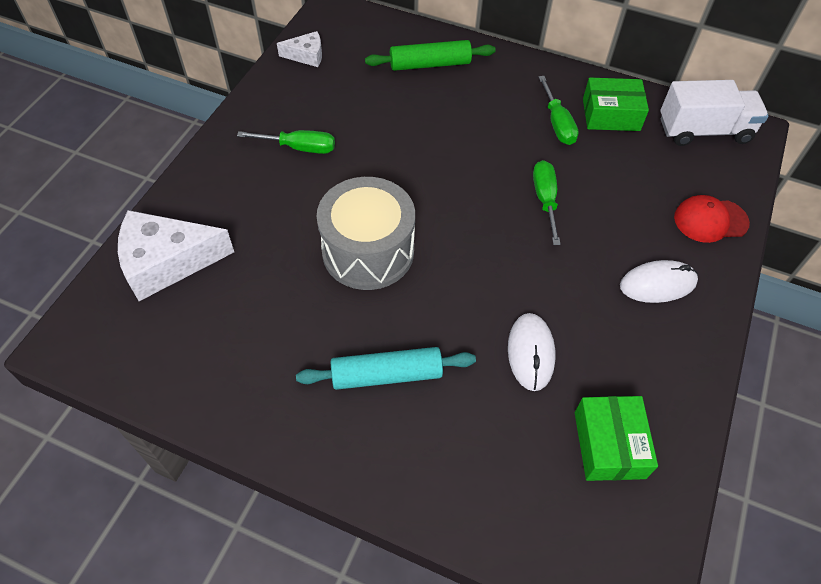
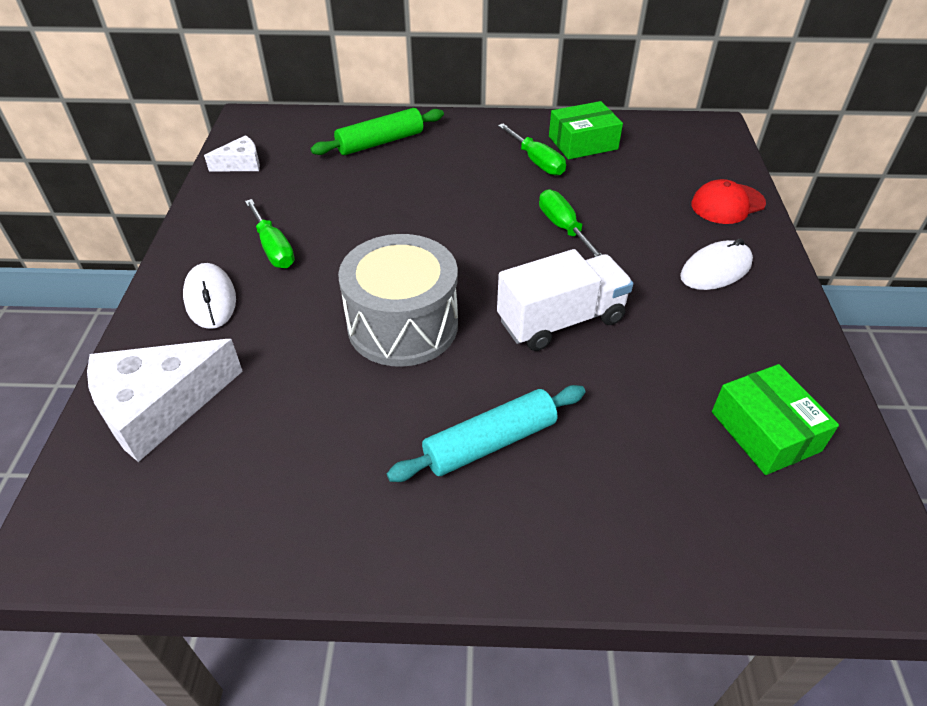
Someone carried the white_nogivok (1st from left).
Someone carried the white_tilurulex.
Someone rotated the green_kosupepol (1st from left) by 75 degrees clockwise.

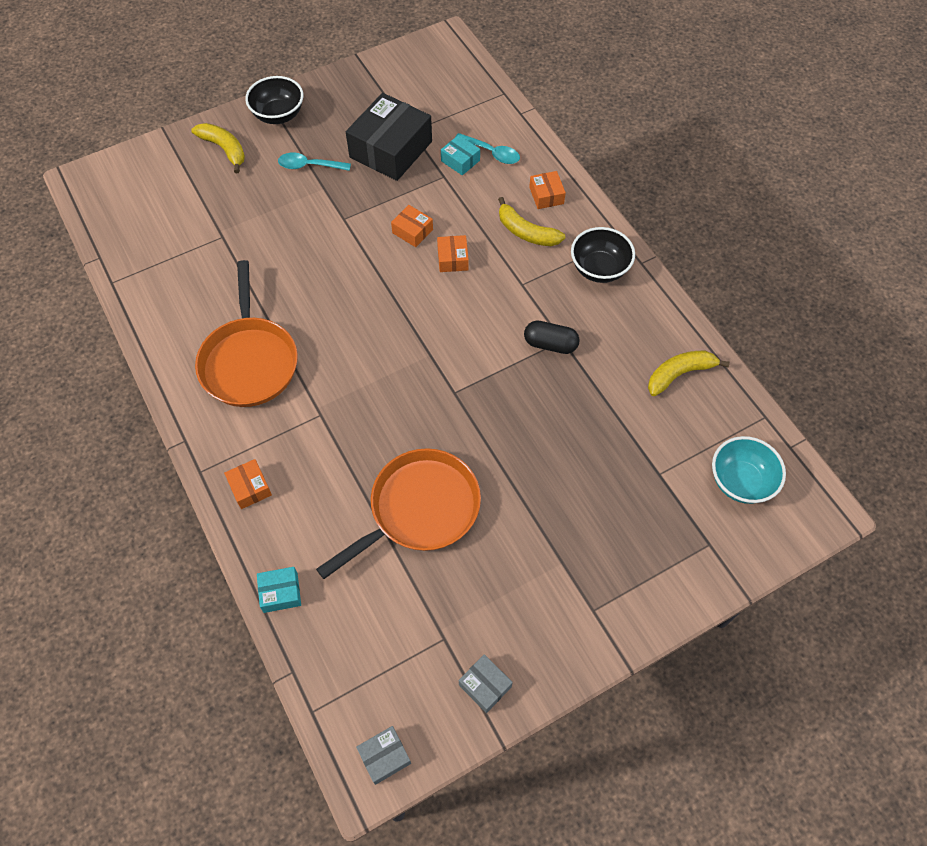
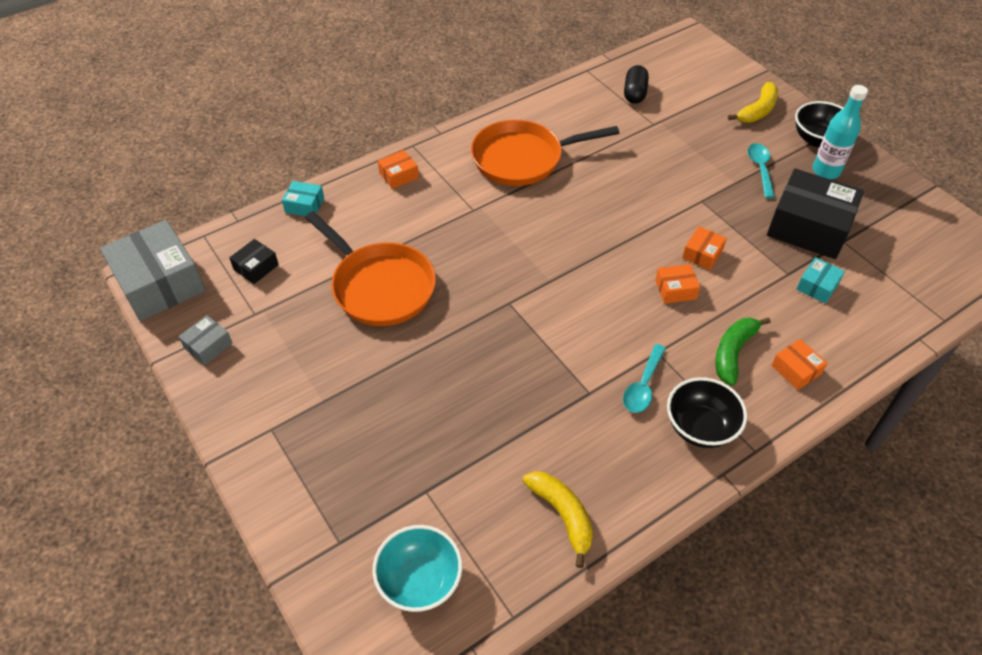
Someone put down the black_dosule (1st from left).
Someone put down the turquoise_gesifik.
Someone carried the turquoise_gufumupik (2nd from left in the first image).
Someone carried the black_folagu.
Someone repainted the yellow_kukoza (2nd from left), which became the green_kukoza.
Someone rotated the turquoise_dosule (1st from left) by 60 degrees counterclockwise.
Someone rotated the orange_dosule (4th from left) by 75 degrees clockwise.
Someone scaled the grey_dosule (1st from left) by 2.18.

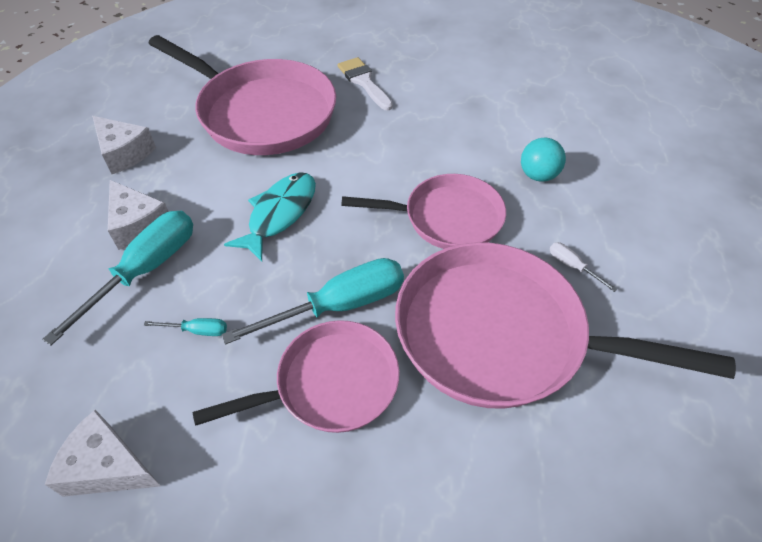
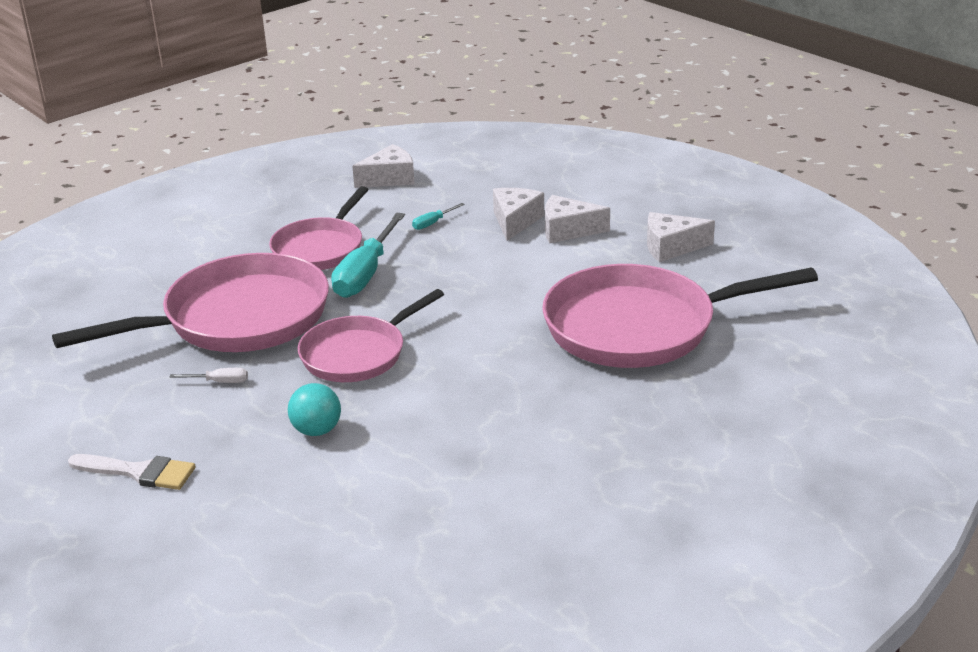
Someone took away the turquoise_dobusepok.
Someone carried the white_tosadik.
Someone swapped the turquoise_kosupepol (1st from left) for the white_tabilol (2nd from left).

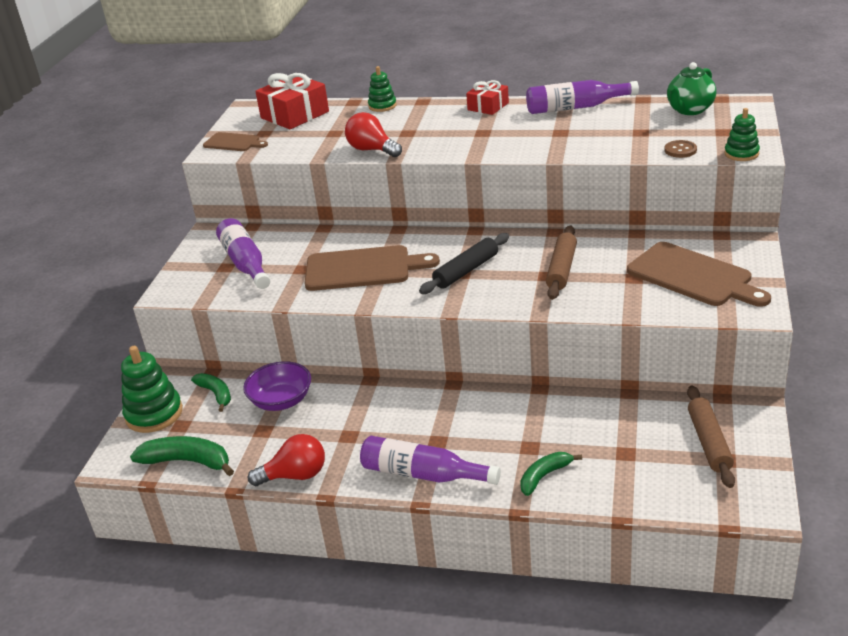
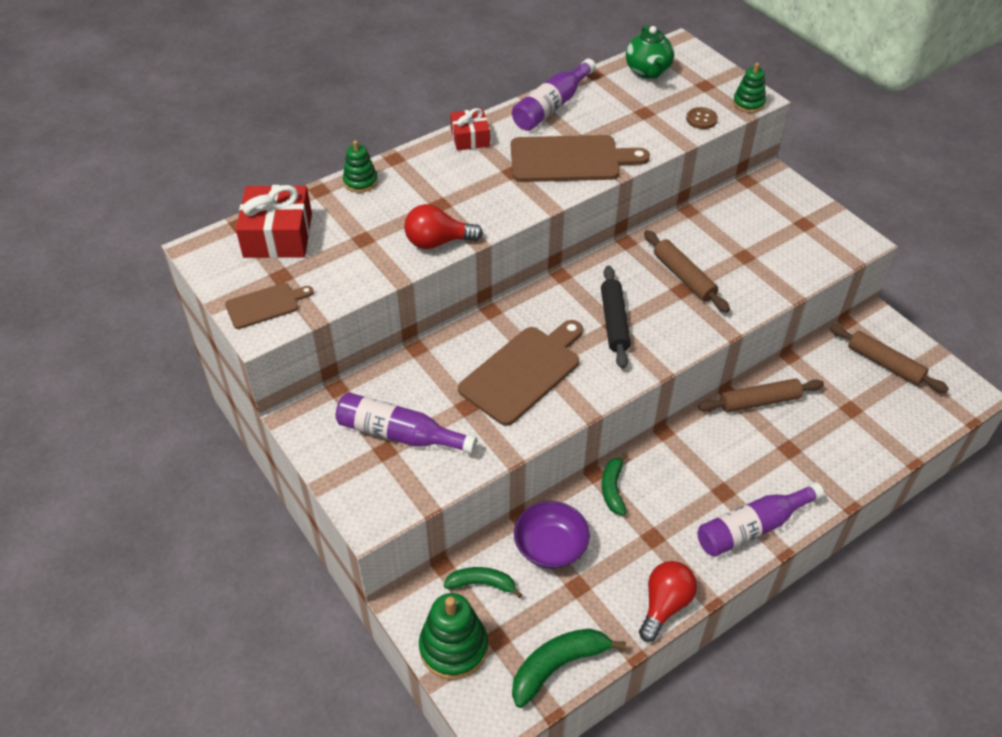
Someone put down the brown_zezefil (2nd from left).
Someone carried the green_kukoza (3rd from left).
Someone carried the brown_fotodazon (3rd from left).

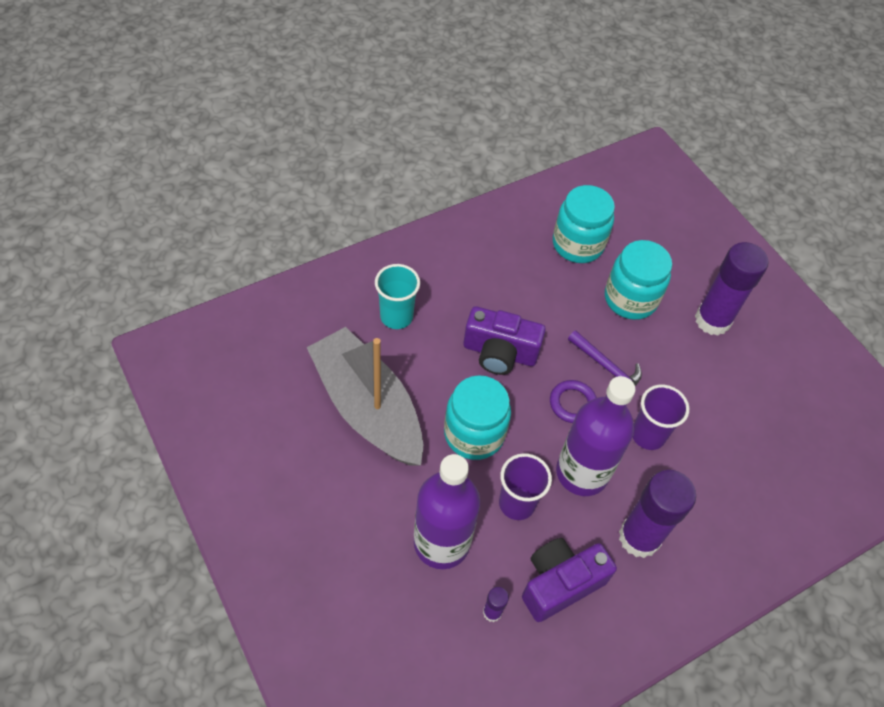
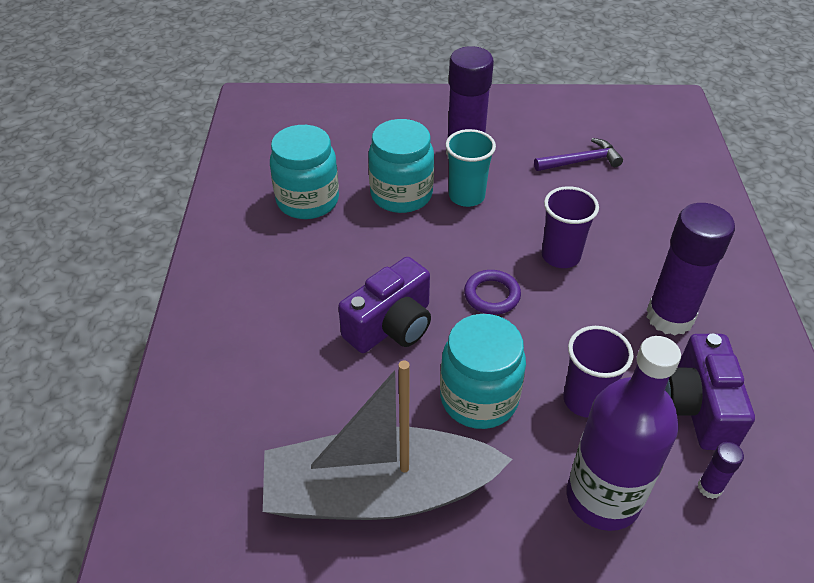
Someone took away the purple_gesifik (2nd from left).
Someone carried the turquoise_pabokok.
Someone carried the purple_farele.

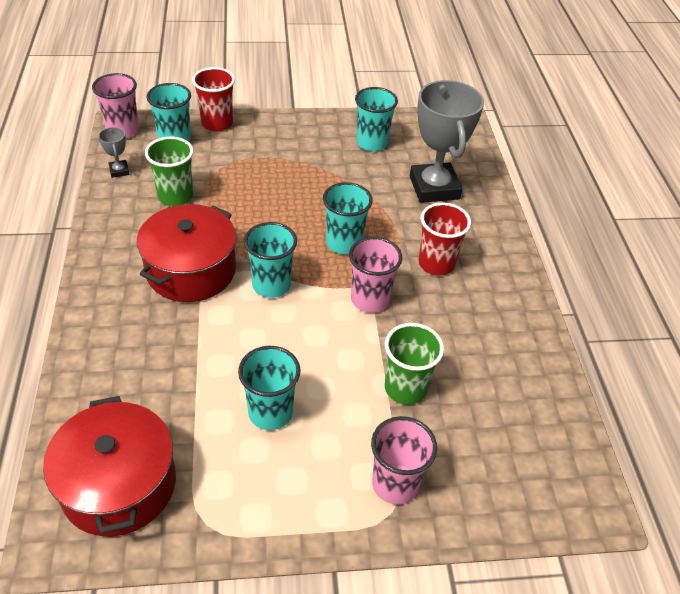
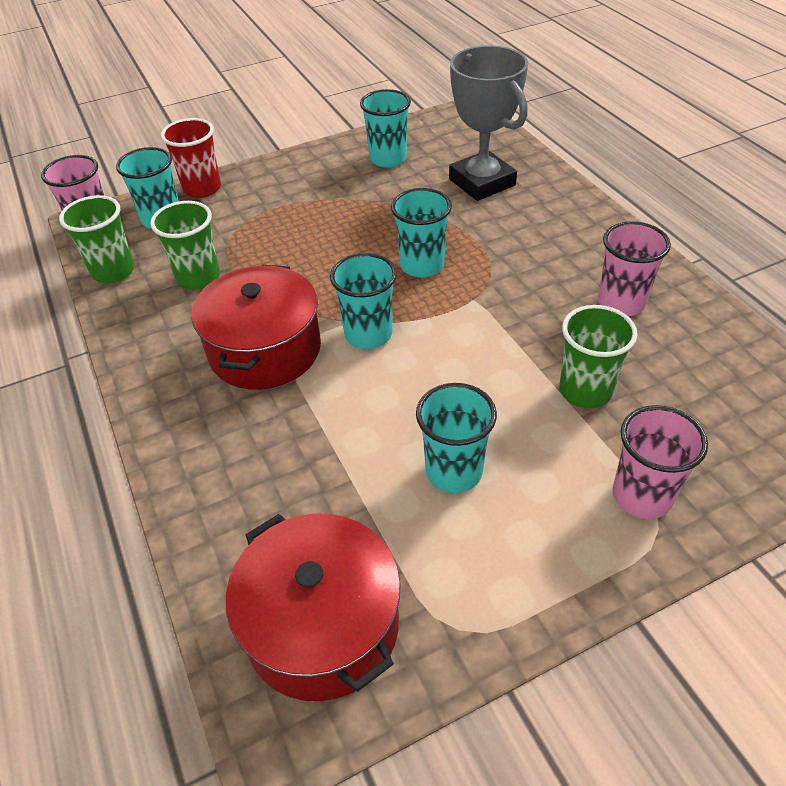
Someone took away the red_pabokok (2nd from left).
Someone carried the pink_pabokok (2nd from left).
Someone swapped the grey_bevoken (1st from left) for the green_pabokok (1st from left).

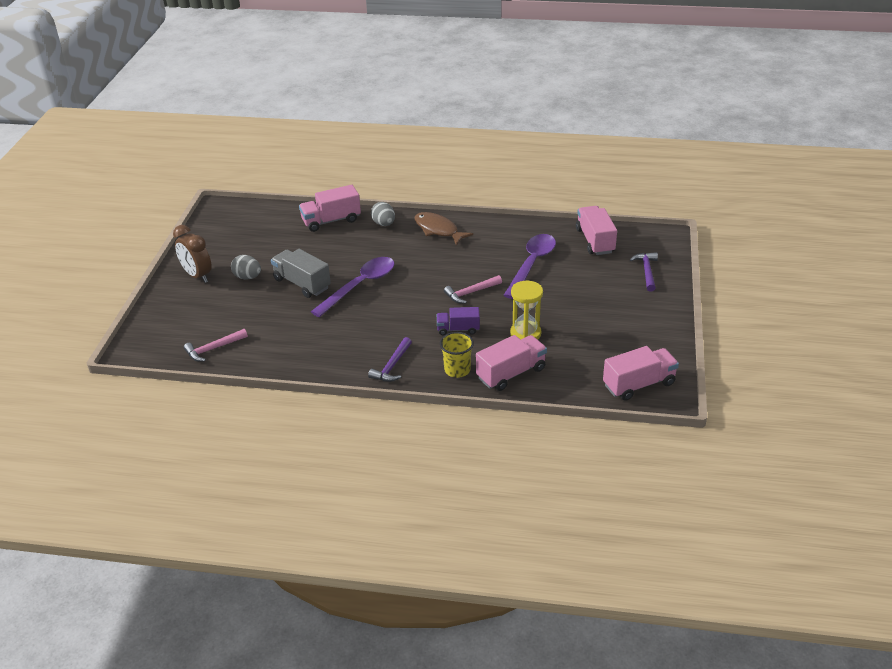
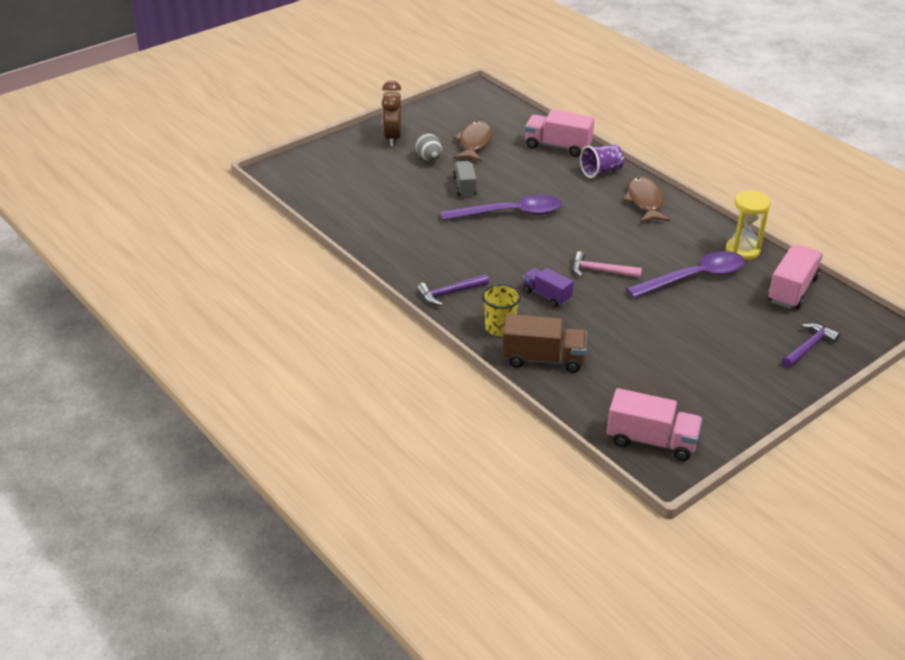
Someone took away the pink_farele (1st from left).
Someone put down the brown_dobusepok (1st from left).
Someone carried the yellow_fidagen.
Someone swapped the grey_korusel (2nd from left) for the purple_pabokok.
Someone repainted the pink_tilurulex (2nd from left), which became the brown_tilurulex.
Someone scaled the grey_tilurulex by 0.64.

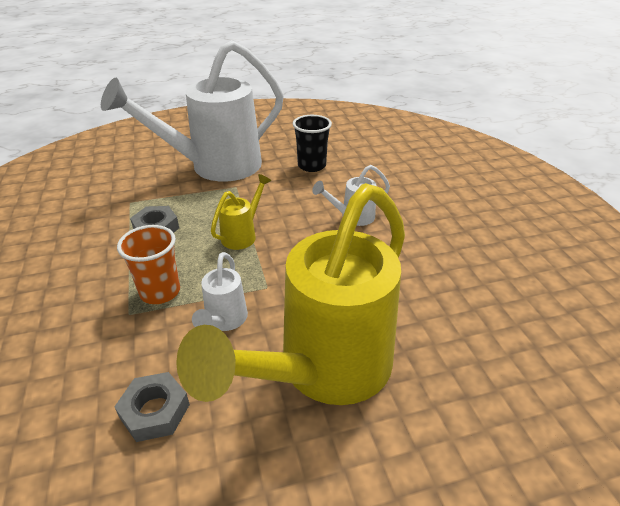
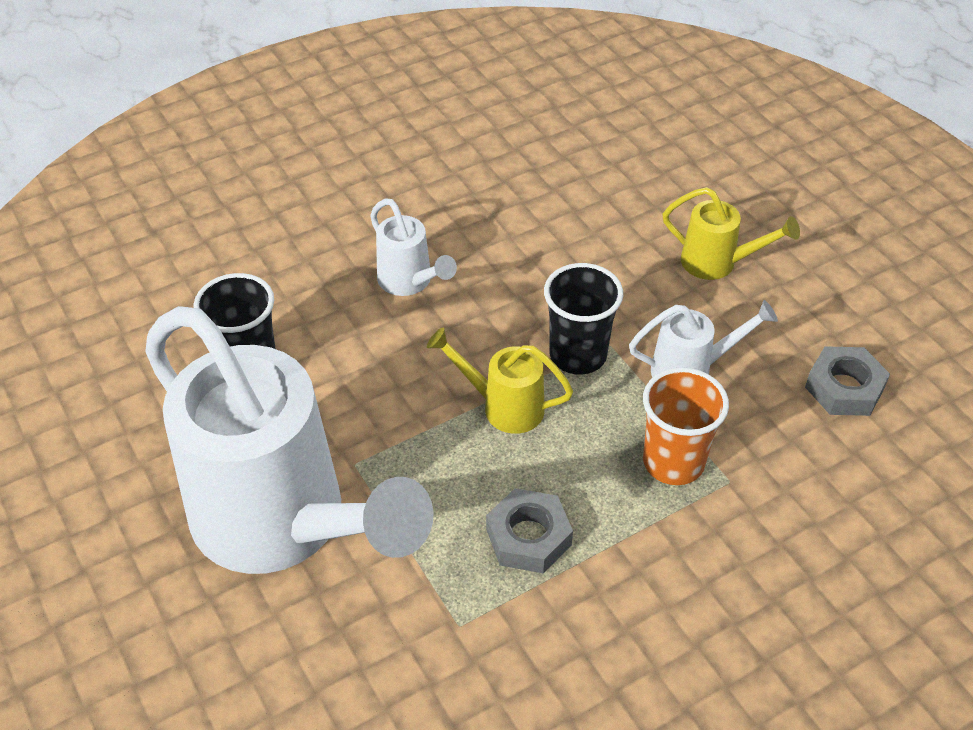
Someone put down the black_pabokok (2nd from left).
Someone scaled the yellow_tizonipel (2nd from left) by 0.42.

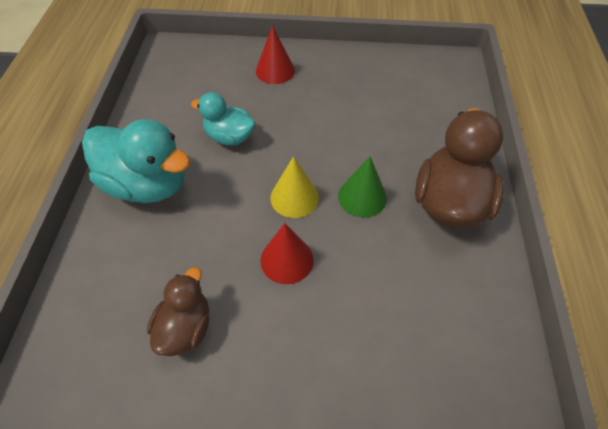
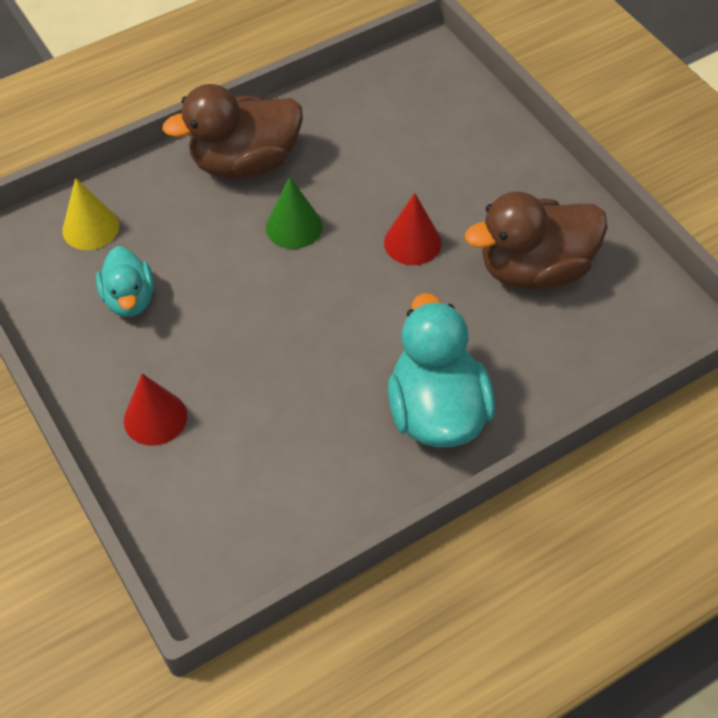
Someone carried the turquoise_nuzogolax (2nd from left in the first image).
Someone carried the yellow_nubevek.
Someone scaled the brown_nuzogolax (1st from left in the first image) by 1.70.

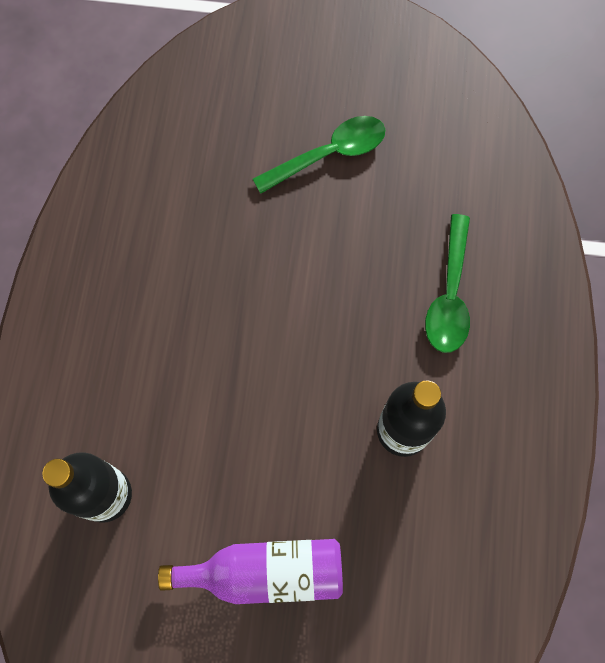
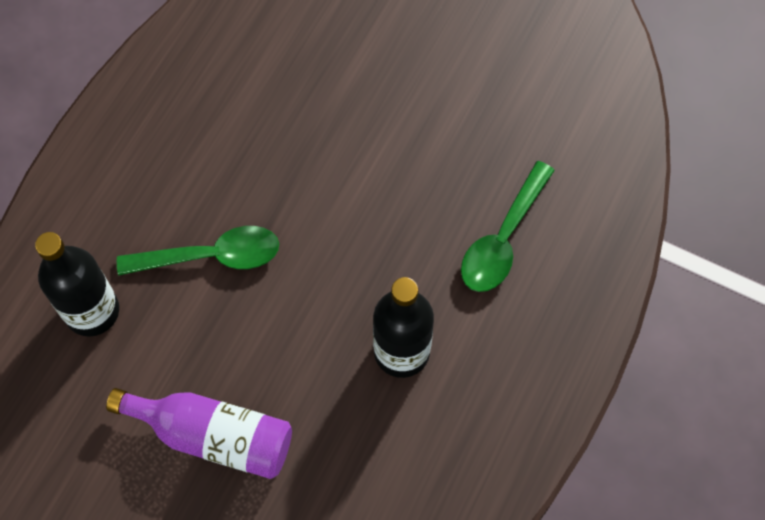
Someone carried the green_gufumupik (1st from left).

